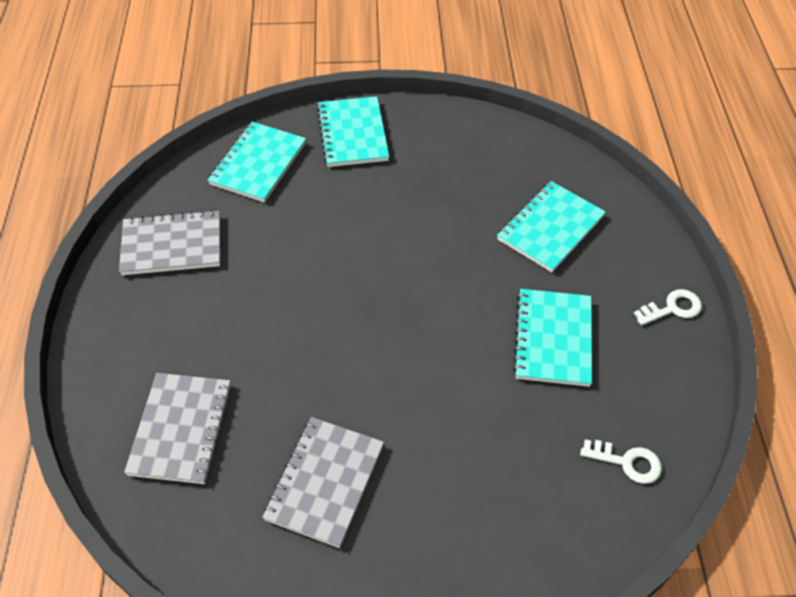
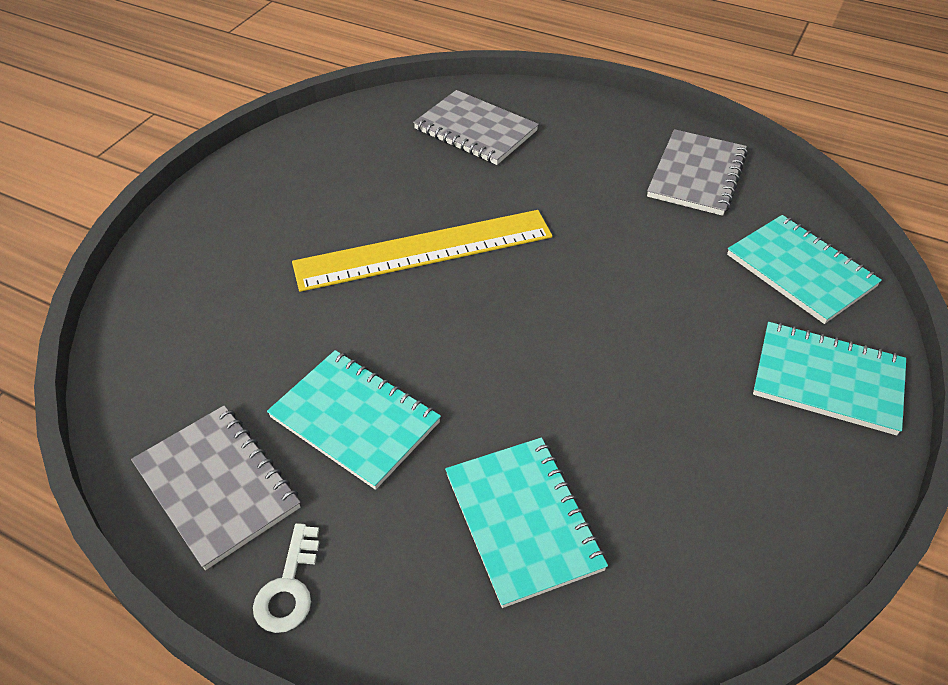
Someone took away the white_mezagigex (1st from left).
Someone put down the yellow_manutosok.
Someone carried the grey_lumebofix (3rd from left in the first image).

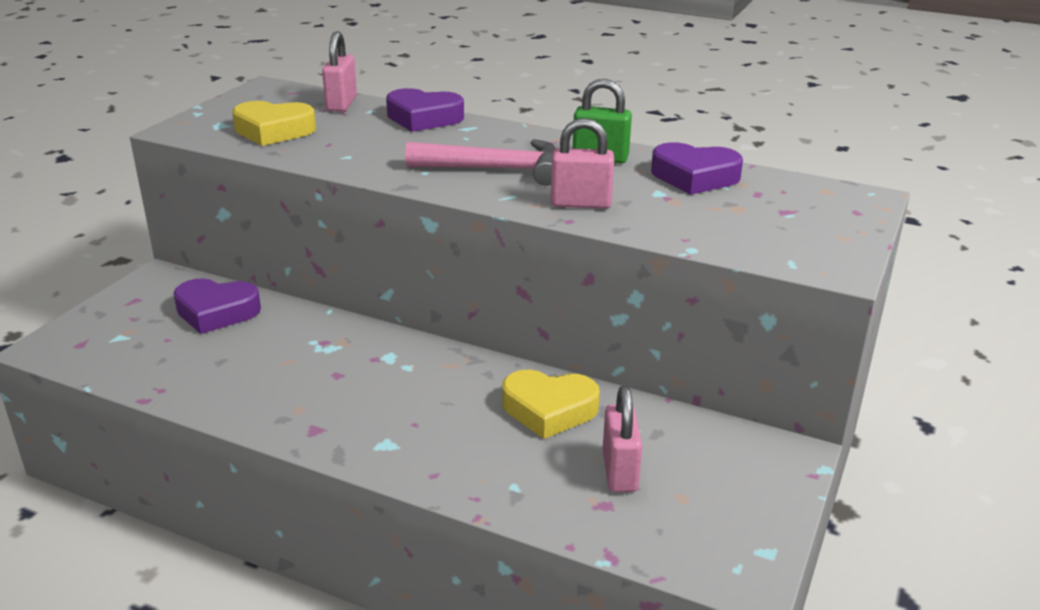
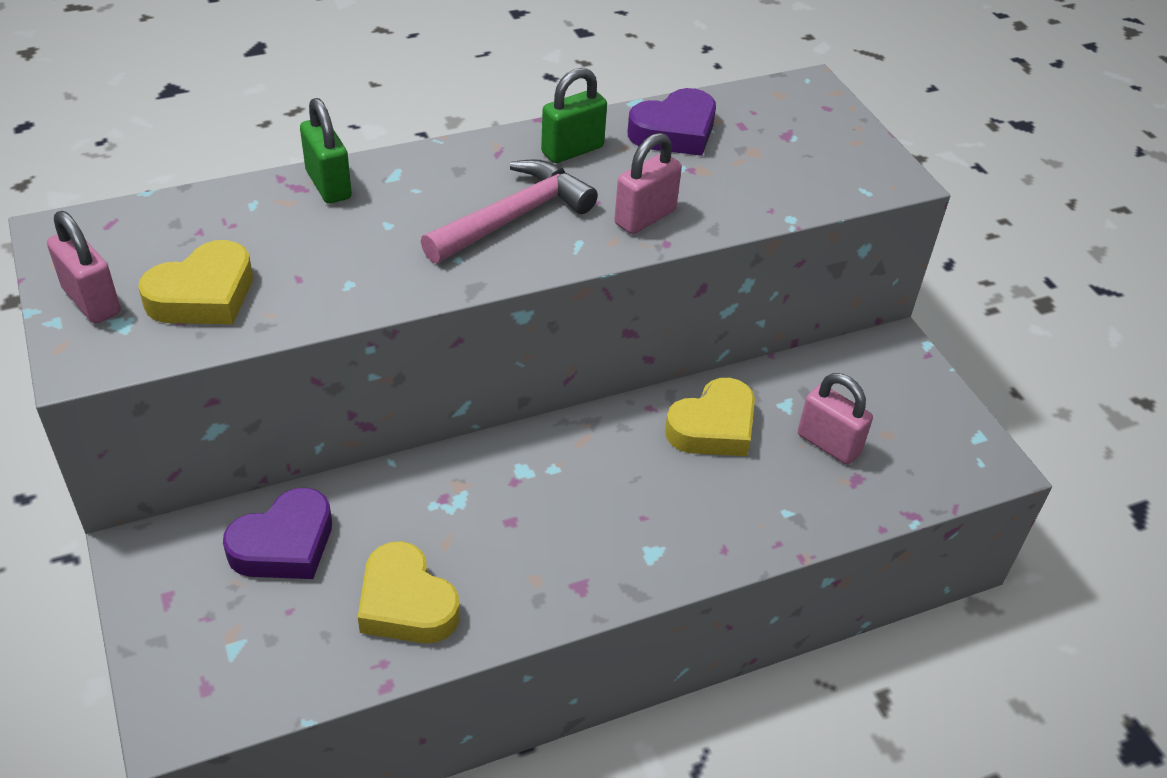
Someone put down the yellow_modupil (2nd from left).
Someone carried the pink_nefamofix (1st from left).
Someone swapped the purple_modupil (2nd from left) for the green_nefamofix (1st from left).

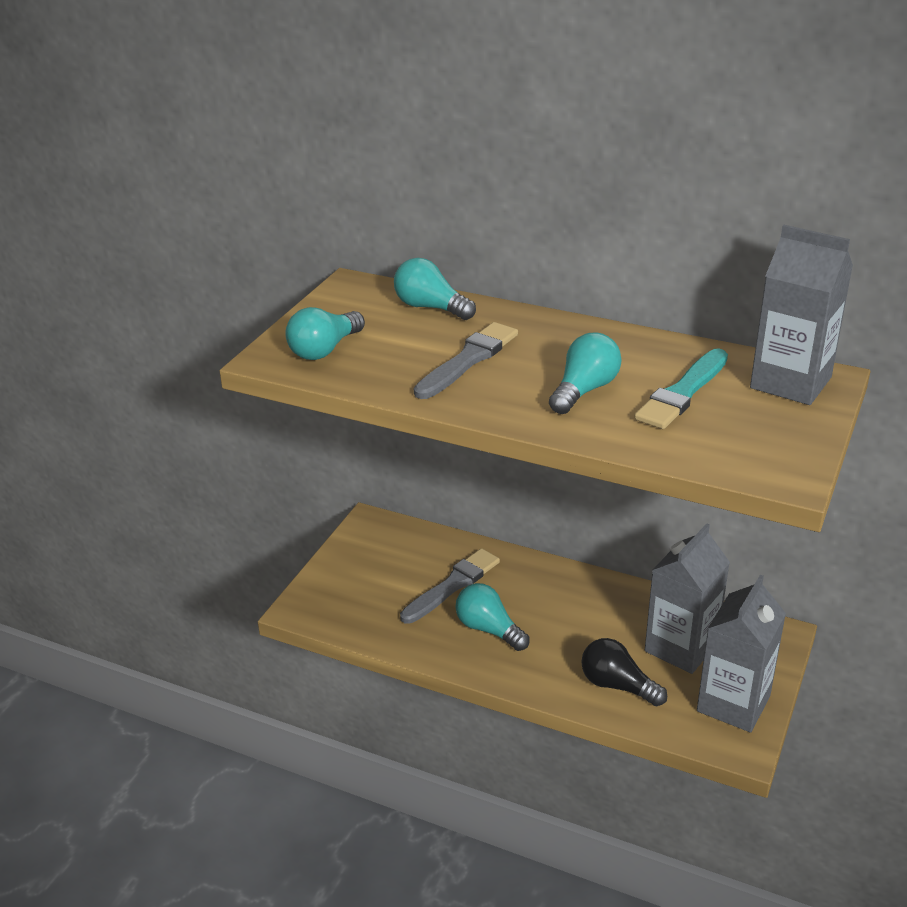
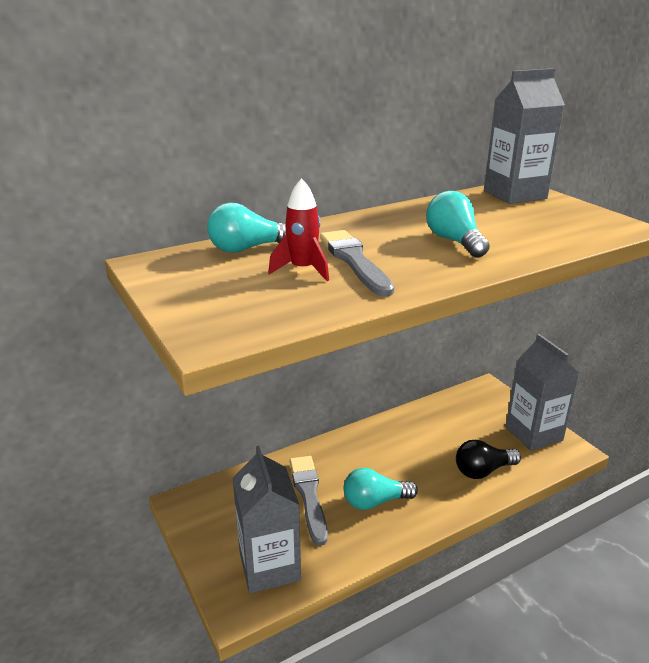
Someone took away the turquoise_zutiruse (1st from left).
Someone took away the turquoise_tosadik.
Someone put down the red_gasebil.
Someone carried the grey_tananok (1st from left).

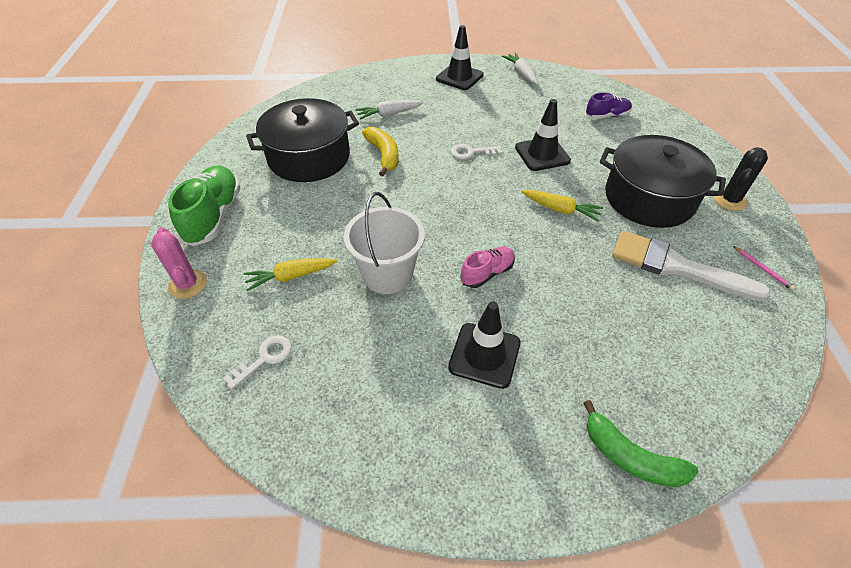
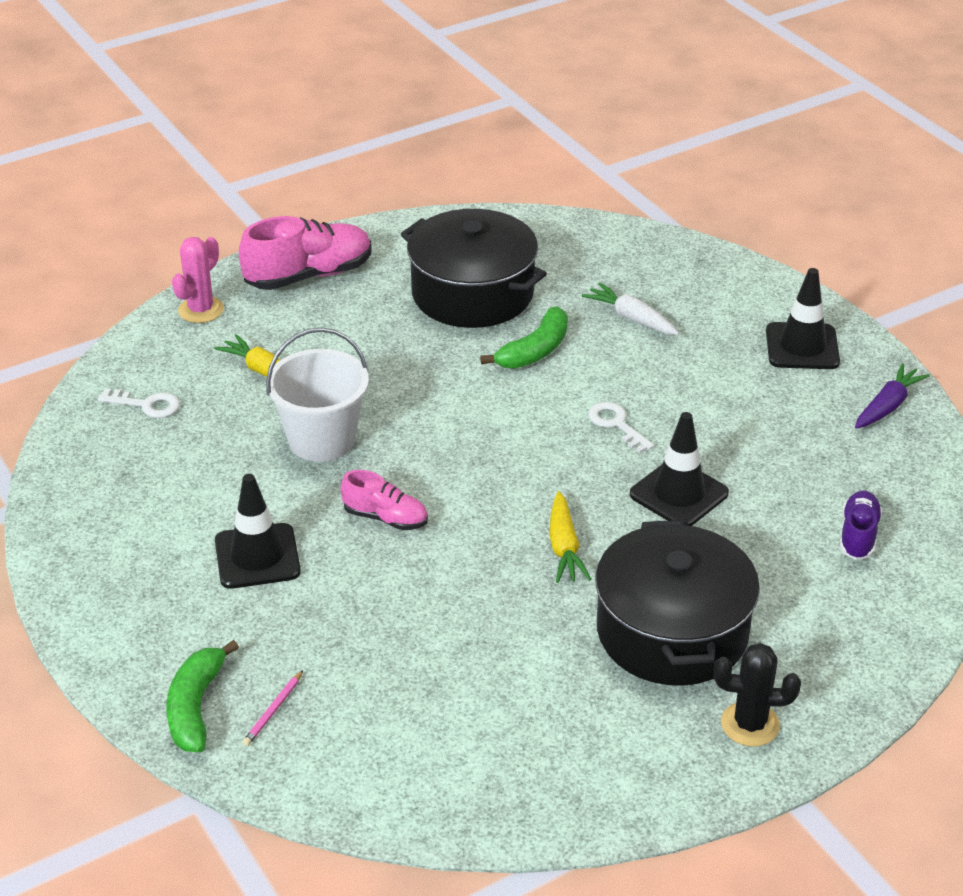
Someone took away the white_tosadik.
Someone carried the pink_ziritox.
Someone repainted the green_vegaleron, which became the pink_vegaleron (1st from left).
Someone repainted the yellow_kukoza, which became the green_kukoza (2nd from left).
Someone repainted the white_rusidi (2nd from left), which became the purple_rusidi.
Someone rotated the purple_vegaleron by 120 degrees counterclockwise.

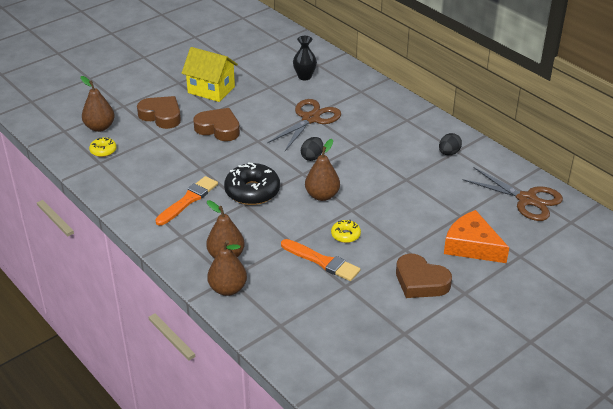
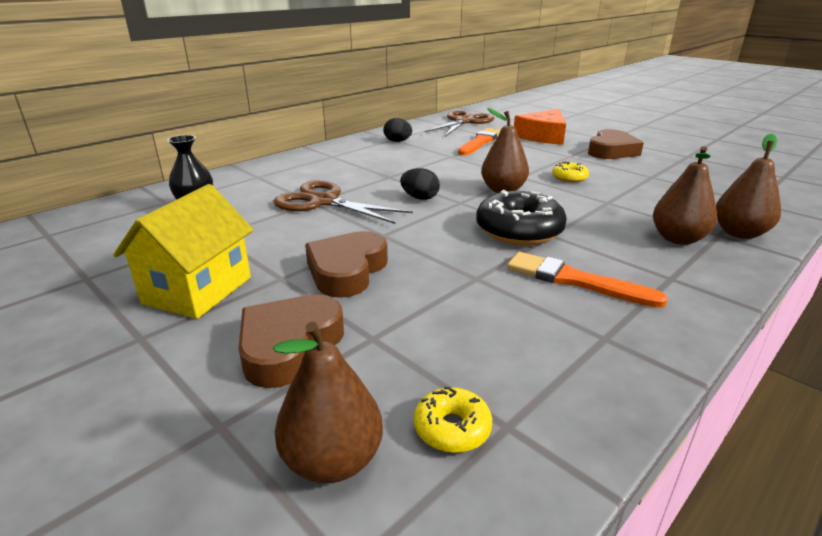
Someone carried the orange_tosadik (2nd from left in the first image).

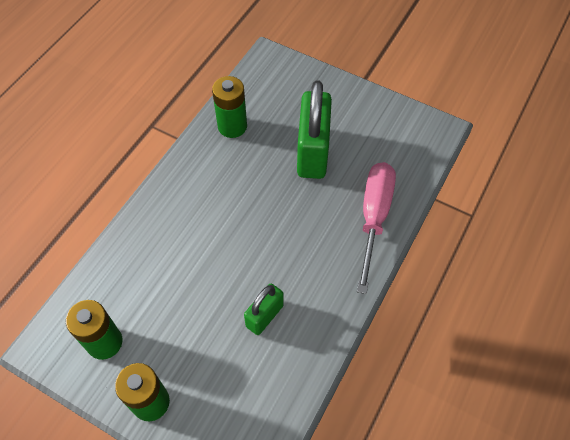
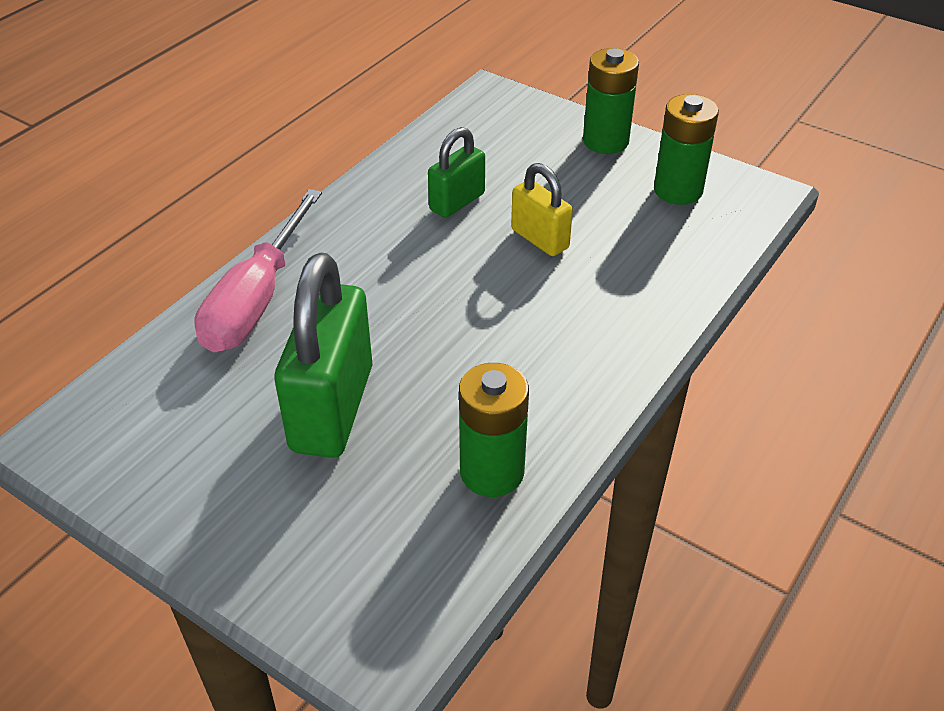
Someone put down the yellow_nefamofix.

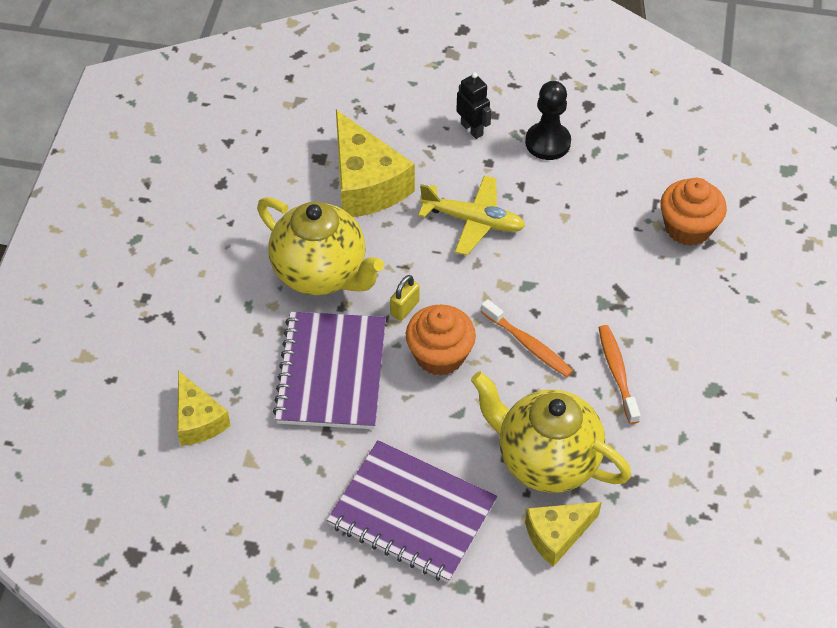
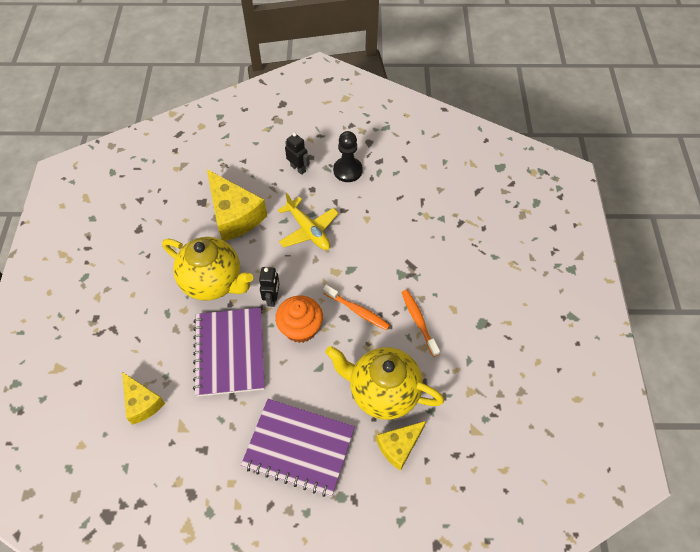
Someone took away the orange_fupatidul (2nd from left).
Someone swapped the yellow_nefamofix for the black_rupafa (1st from left).
Someone rotated the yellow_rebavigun by 45 degrees clockwise.

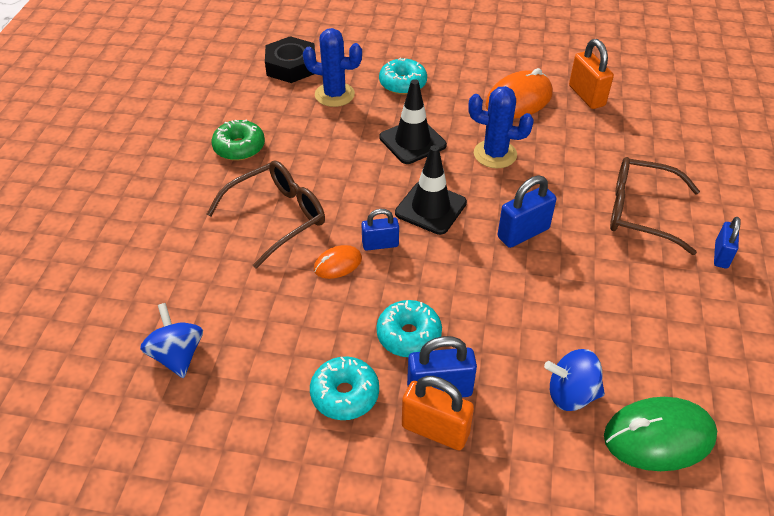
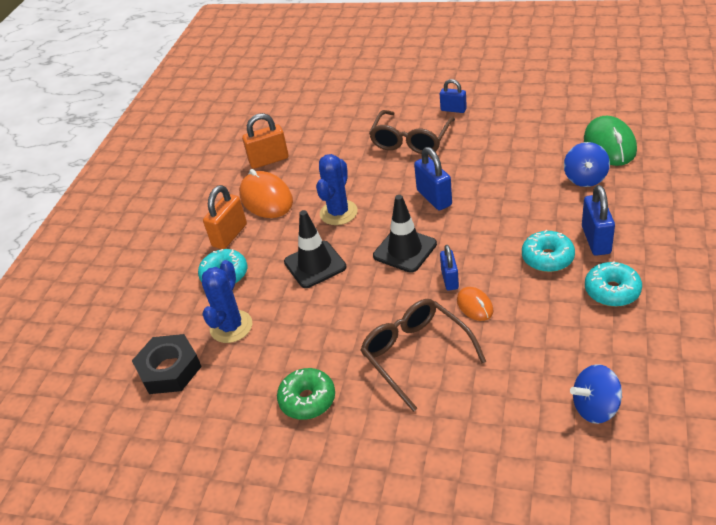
Someone carried the orange_nefamofix (1st from left).

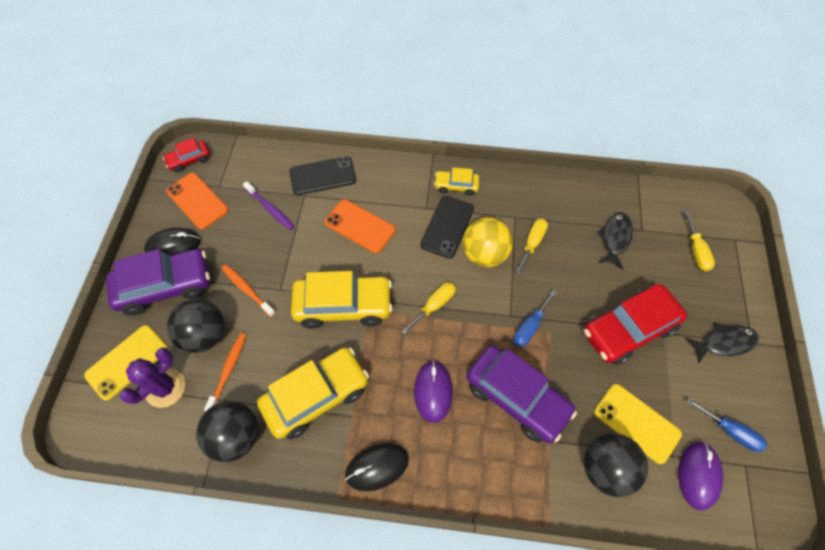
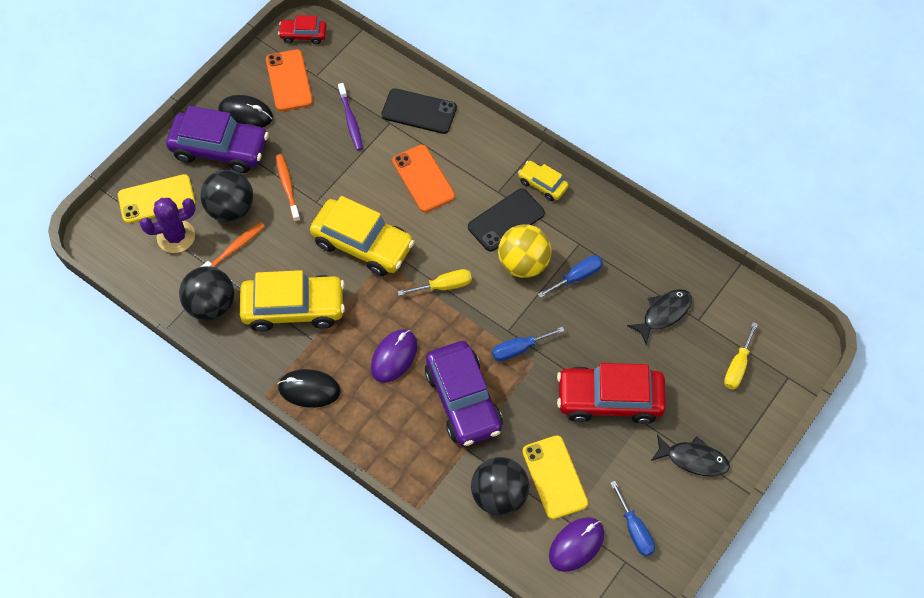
Someone repainted the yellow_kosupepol (2nd from left), which became the blue_kosupepol (2nd from left).

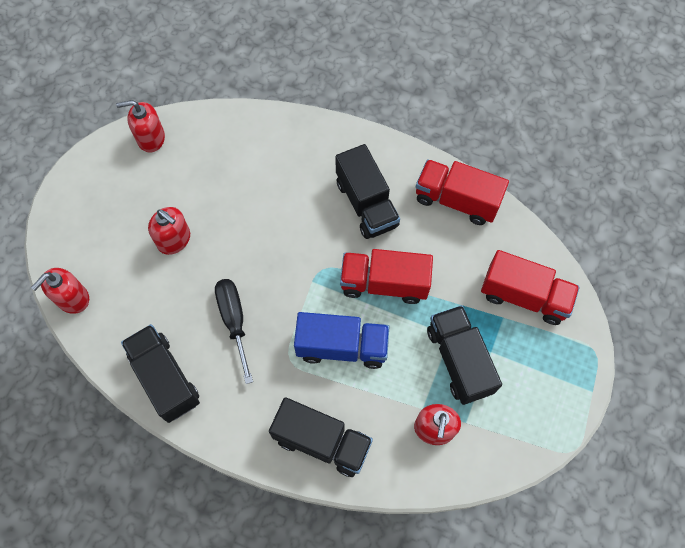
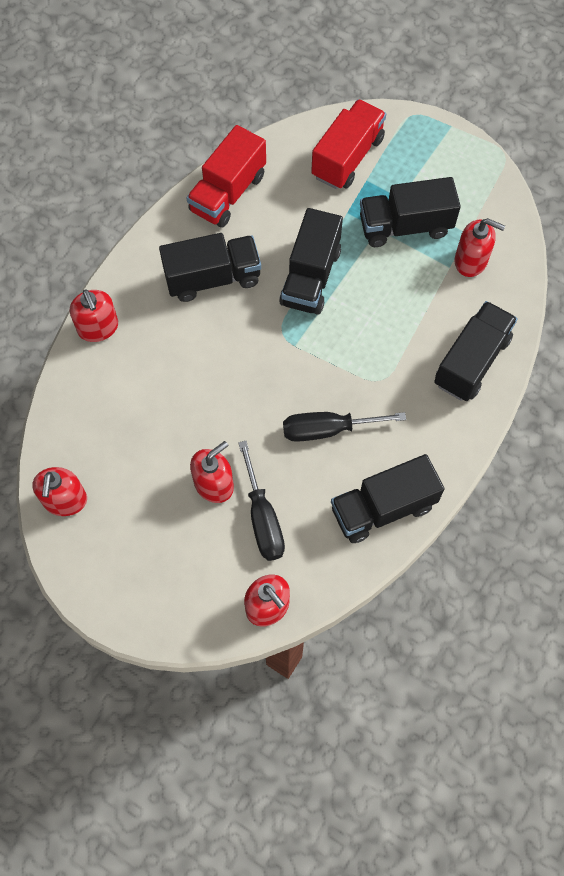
Someone took away the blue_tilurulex.
Someone put down the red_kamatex (2nd from left).
Someone put down the black_kosupepol (1st from left).
Someone repainted the red_tilurulex (1st from left), which became the black_tilurulex (2nd from left).

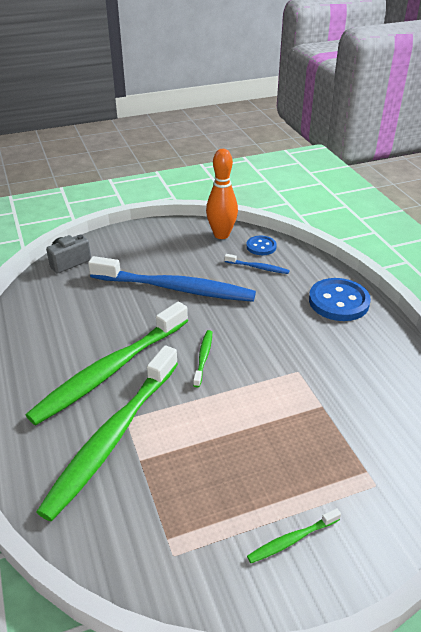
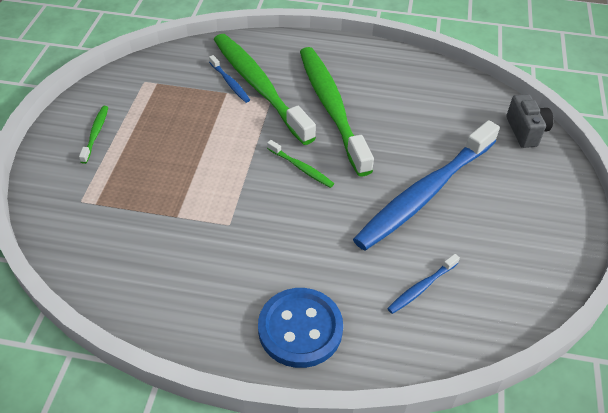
Someone took away the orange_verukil.
Someone took away the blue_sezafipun (1st from left).
Someone put down the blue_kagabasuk (1st from left).

